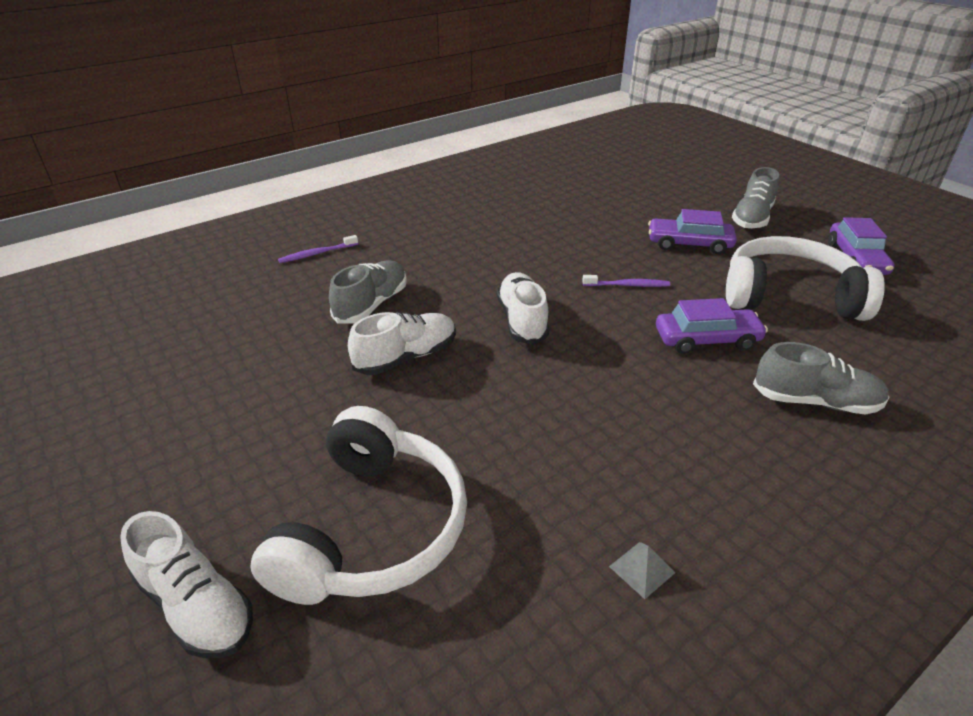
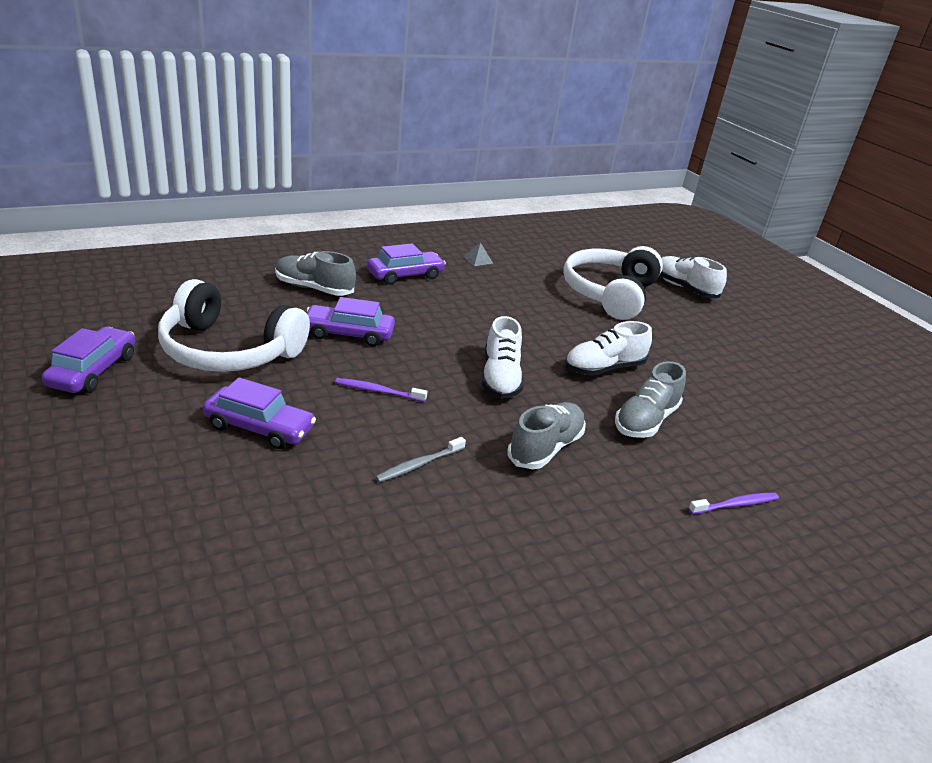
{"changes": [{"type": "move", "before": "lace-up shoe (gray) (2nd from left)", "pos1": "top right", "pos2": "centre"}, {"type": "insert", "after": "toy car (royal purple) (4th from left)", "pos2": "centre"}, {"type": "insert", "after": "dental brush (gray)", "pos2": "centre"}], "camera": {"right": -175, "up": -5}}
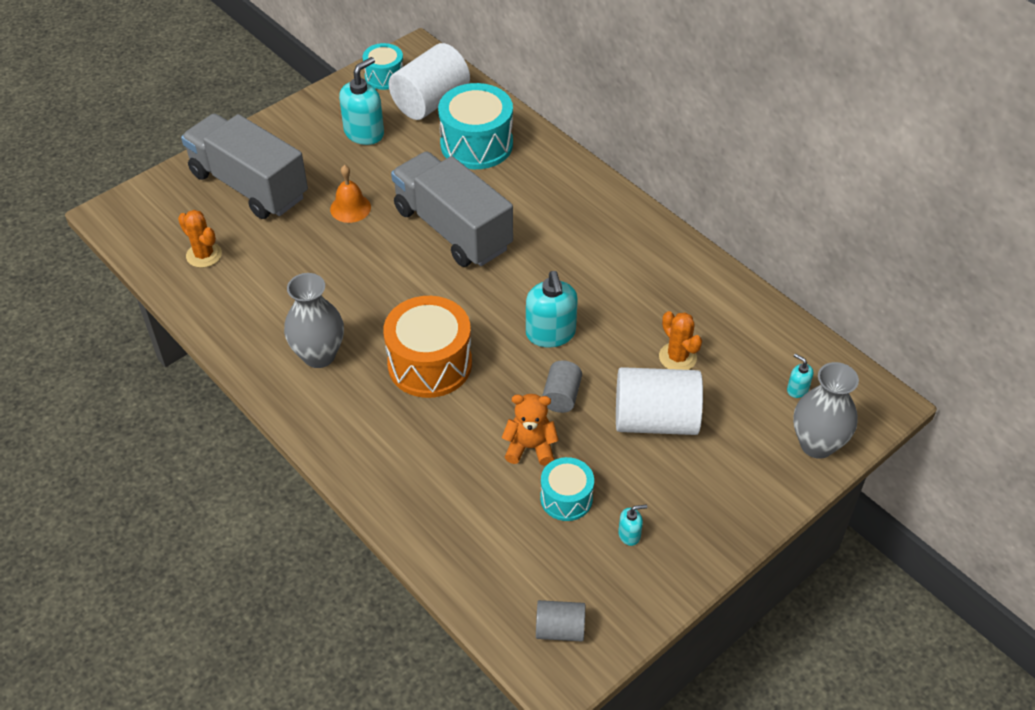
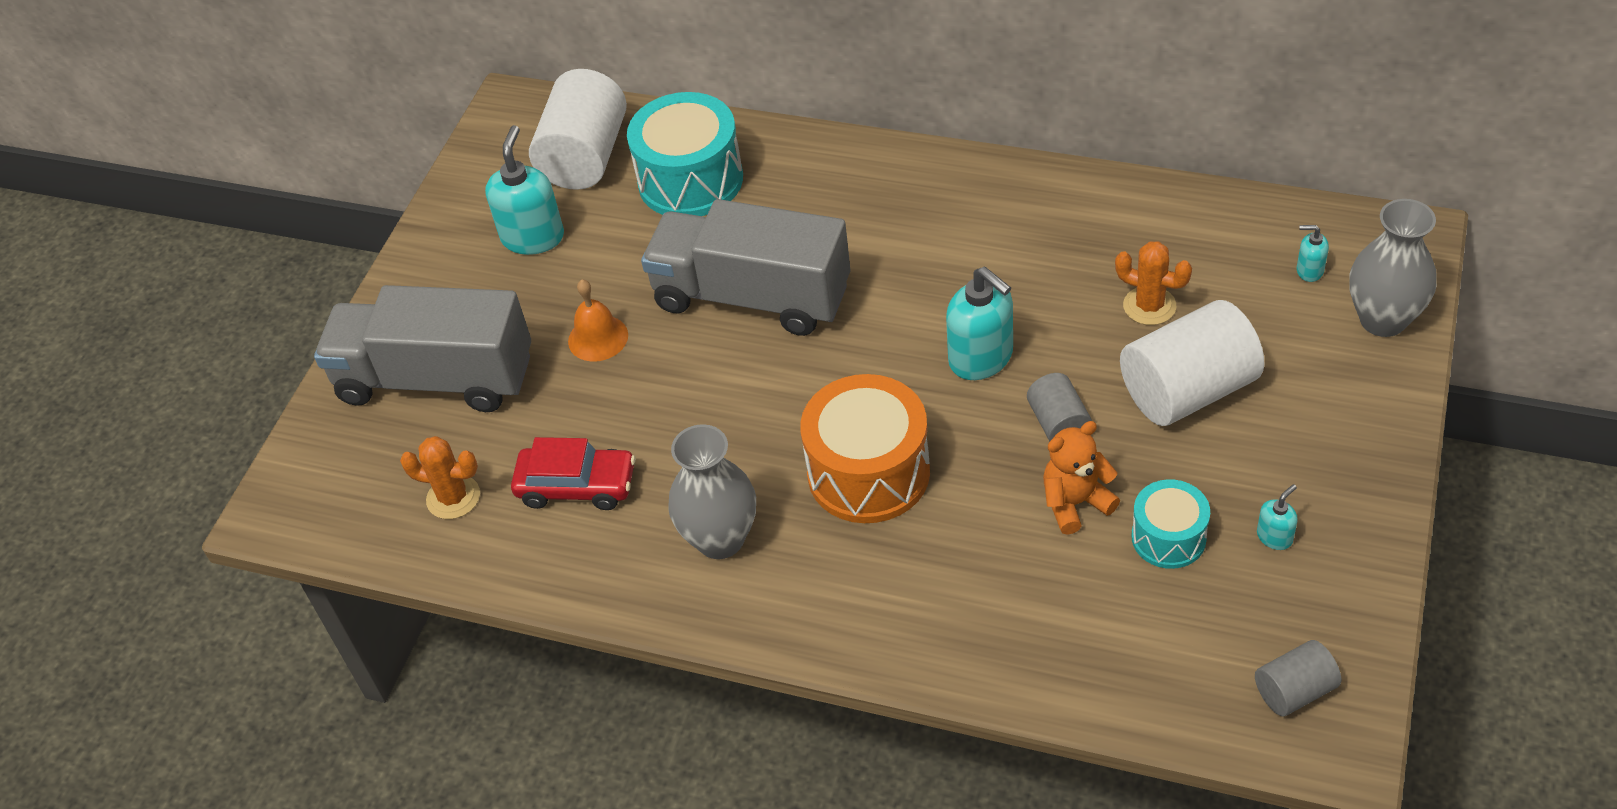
{"changes": [{"type": "delete", "before": "snare drum (turquoise) (1st from left)", "pos1": "top centre"}, {"type": "insert", "after": "toy car (red)", "pos2": "centre"}], "camera": {"right": -25, "up": 0}}
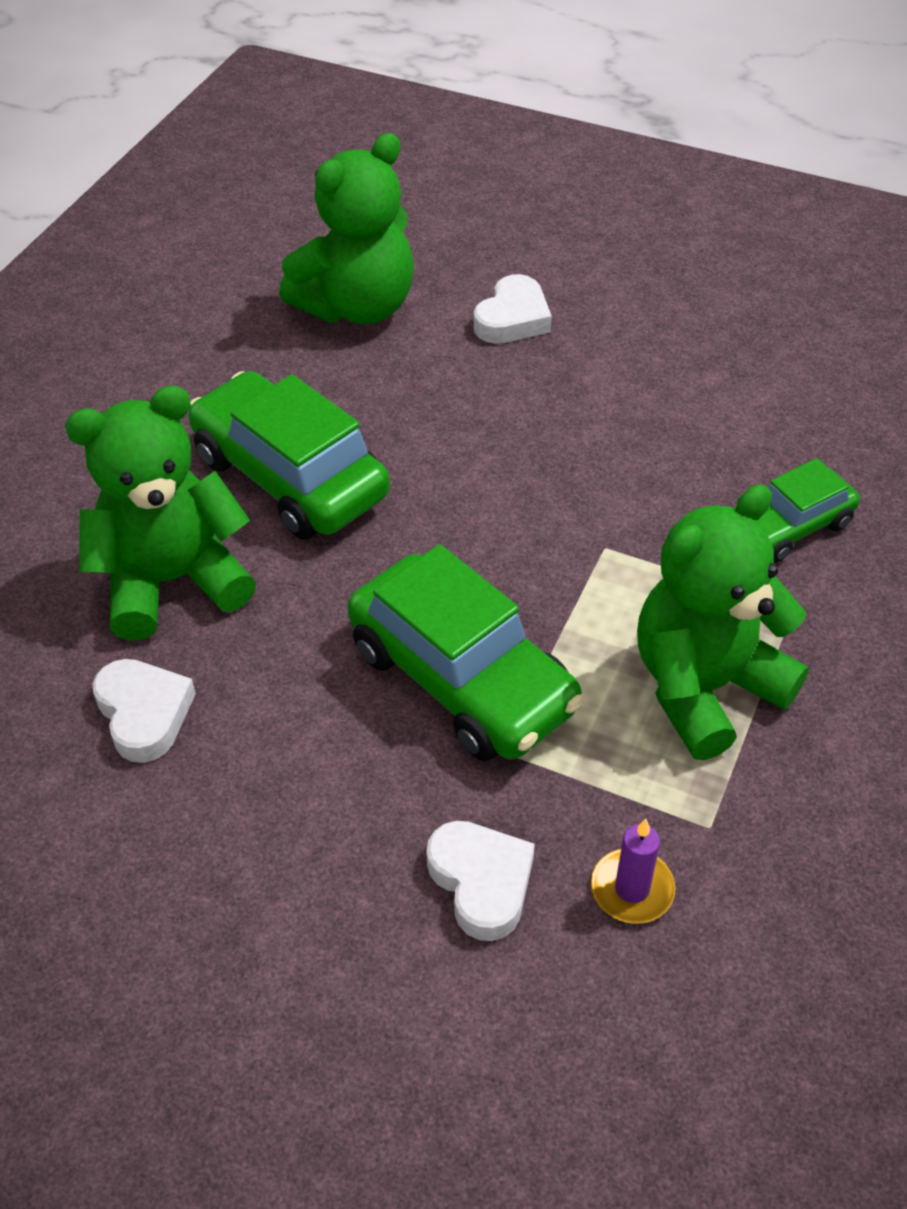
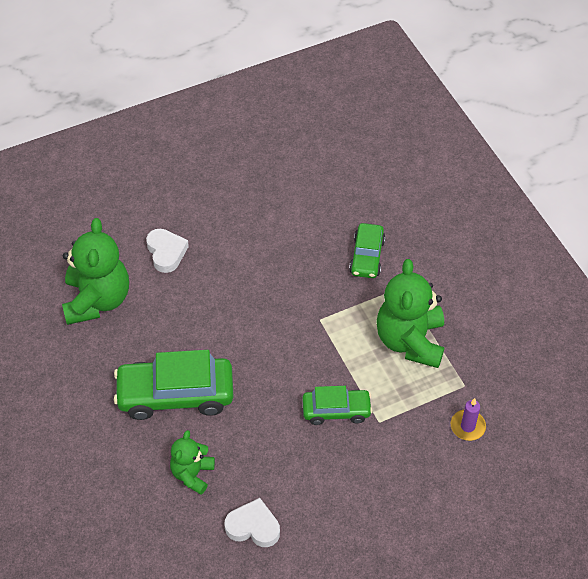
{"changes": [{"type": "resize", "before": "stuffed bear (emerald) (1st from left in the first image)", "pos1": "middle left", "pos2": "bottom left", "scale": 0.56}, {"type": "resize", "before": "toy car (emerald) (2nd from left)", "pos1": "centre", "pos2": "bottom centre", "scale": 0.58}, {"type": "delete", "before": "heart shape (pure white) (2nd from left)", "pos1": "bottom centre"}], "camera": {"right": -50, "up": 5}}
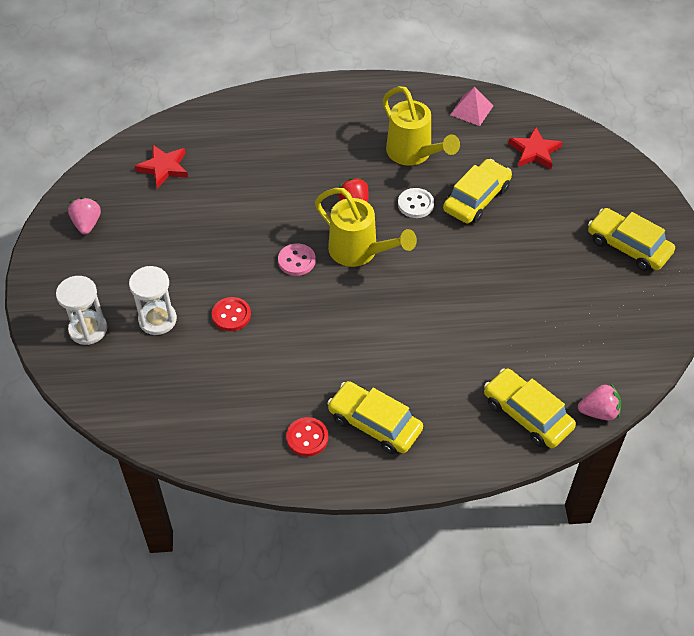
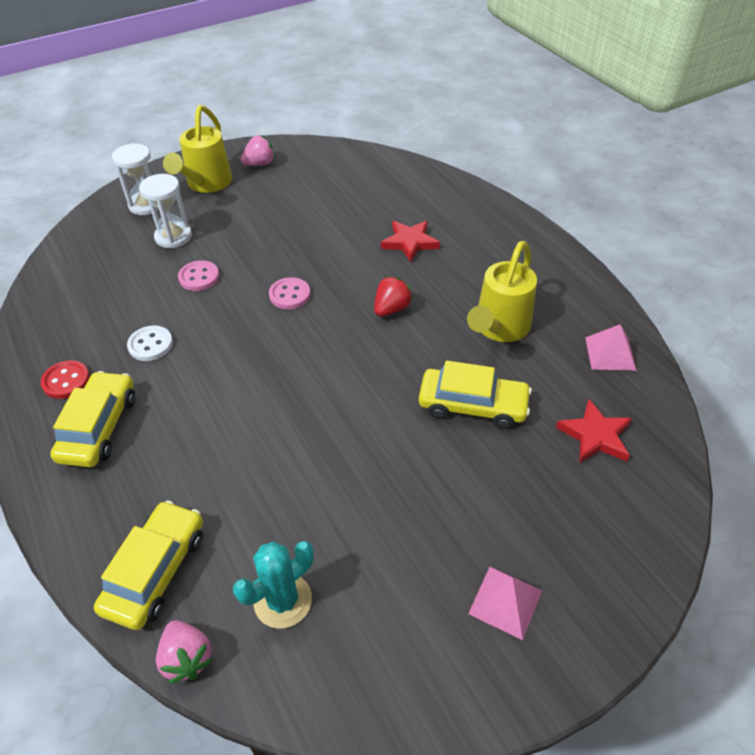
{"changes": [{"type": "move", "before": "star shape (red) (1st from left)", "pos1": "top left", "pos2": "top centre"}, {"type": "recolor", "before": "shirt button (red) (1st from left)", "after": "shirt button (rose-pink) (1st from left)", "pos1": "middle left", "pos2": "middle left"}, {"type": "move", "before": "watering can (bright yellow) (1st from left)", "pos1": "centre", "pos2": "top left"}, {"type": "move", "before": "shirt button (pure white)", "pos1": "top centre", "pos2": "middle left"}, {"type": "replace", "before": "toy car (bright yellow) (4th from left)", "after": "solid pyramid (rose-pink) (1st from left)", "pos1": "middle right", "pos2": "bottom right"}, {"type": "insert", "after": "cactus (turquoise)", "pos2": "bottom centre"}], "camera": {"right": 65, "up": -5}}
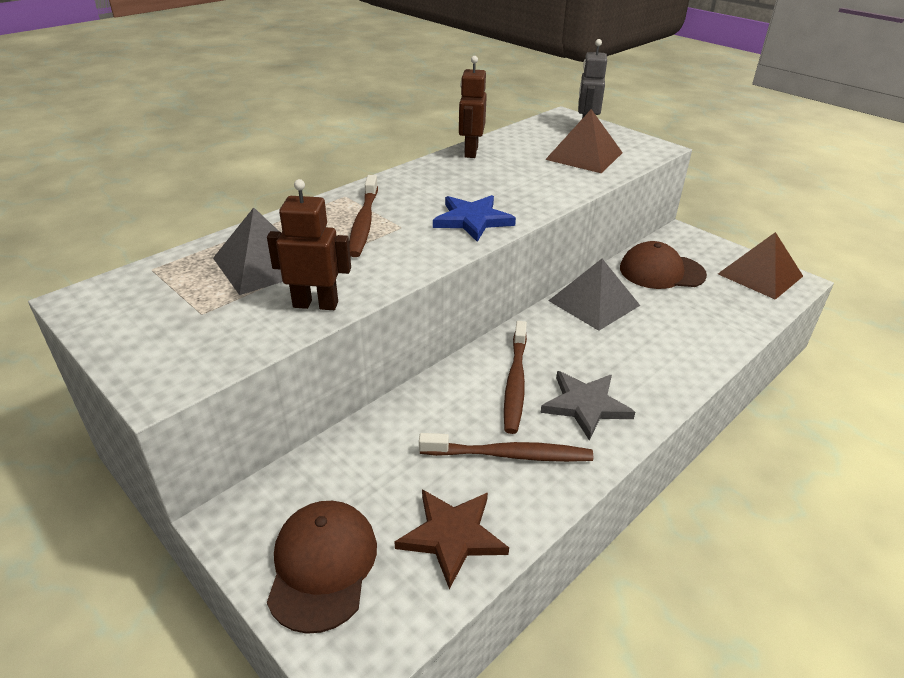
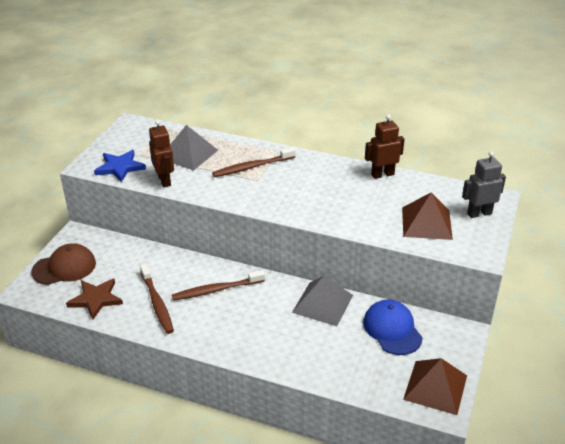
{"changes": [{"type": "move", "before": "star shape (royal blue)", "pos1": "top centre", "pos2": "middle left"}, {"type": "delete", "before": "star shape (gray)", "pos1": "centre"}, {"type": "recolor", "before": "cap (russet) (2nd from left)", "after": "cap (royal blue)", "pos1": "middle right", "pos2": "bottom right"}], "camera": {"right": 65, "up": 0}}
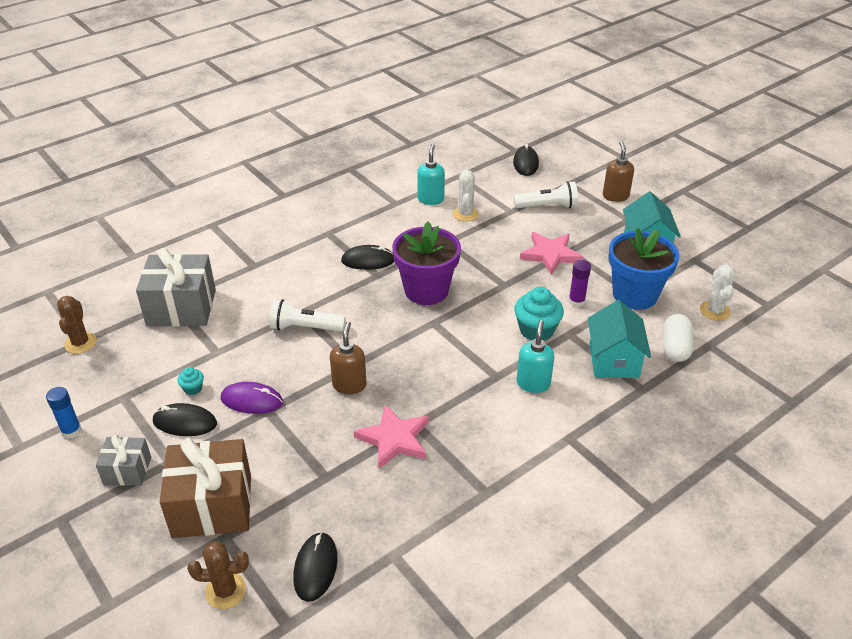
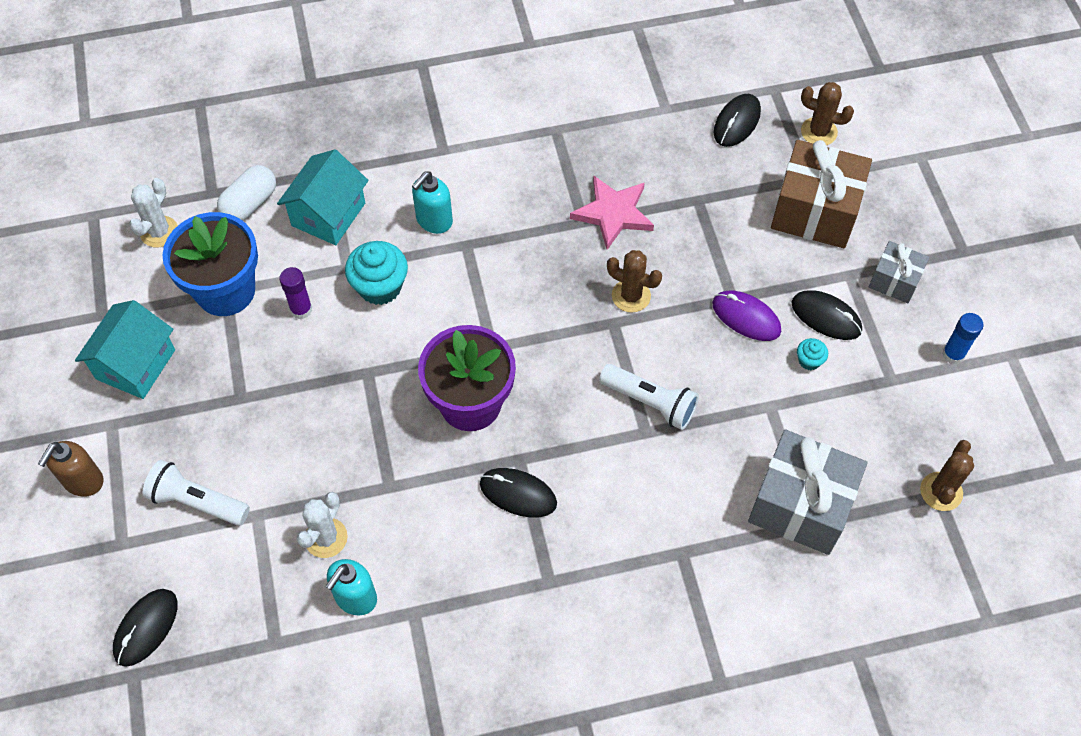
{"changes": [{"type": "replace", "before": "soap pump (russet) (1st from left)", "after": "cactus (russet) (1st from left)", "pos1": "centre", "pos2": "centre"}, {"type": "delete", "before": "star shape (rose-pink) (2nd from left)", "pos1": "centre"}], "camera": {"right": -155, "up": 20}}
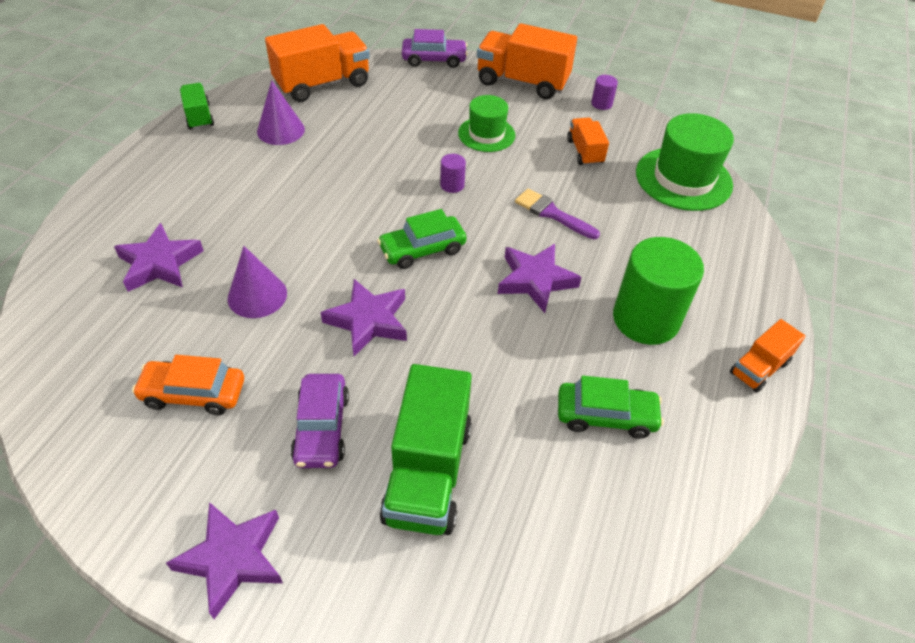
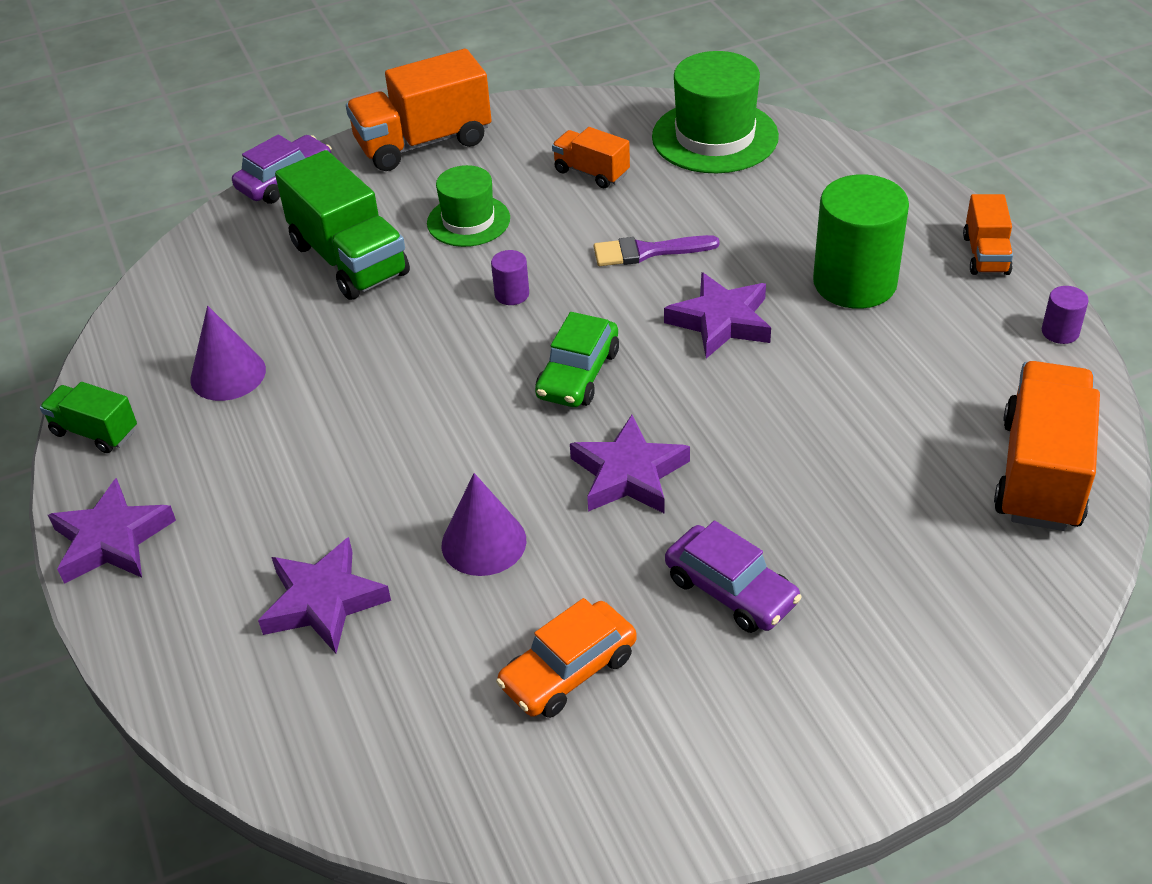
{"changes": [{"type": "move", "before": "star shape (royal purple) (2nd from left in the first image)", "after": "star shape (royal purple) (1st from left)", "pos1": "bottom left", "pos2": "middle left"}, {"type": "move", "before": "toy truck (bright orange) (1st from left in the first image)", "after": "toy truck (bright orange) (4th from left)", "pos1": "top centre", "pos2": "middle right"}, {"type": "move", "before": "toy truck (emerald) (2nd from left)", "pos1": "bottom centre", "pos2": "top left"}, {"type": "delete", "before": "toy car (emerald) (2nd from left)", "pos1": "middle right"}, {"type": "move", "before": "cylinder shape (royal purple) (2nd from left)", "pos1": "top centre", "pos2": "middle right"}], "camera": {"right": -40, "up": -5}}
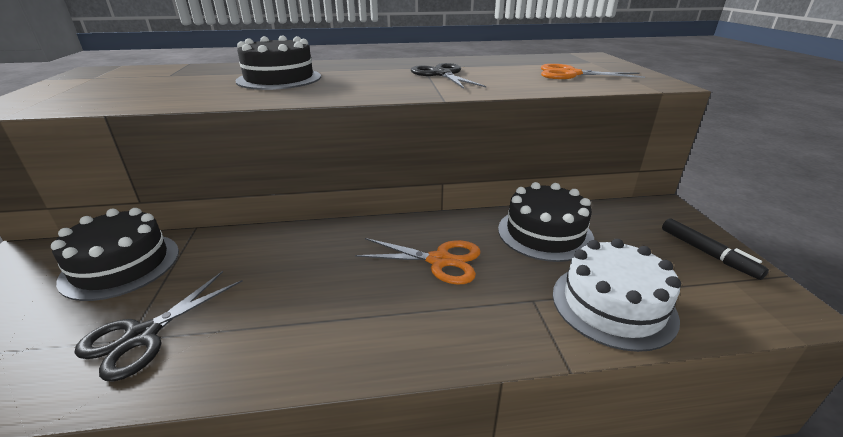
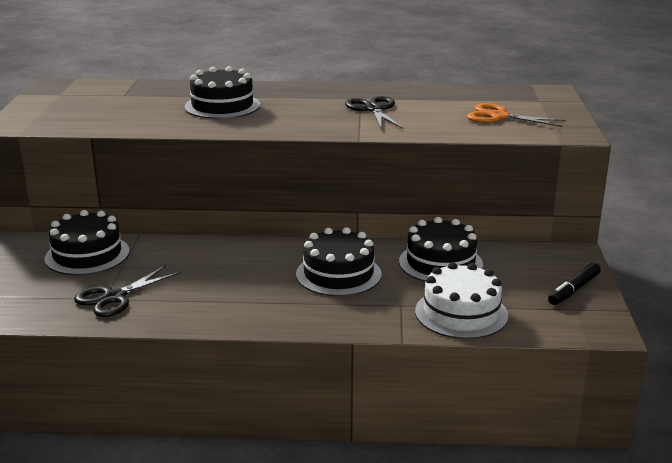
{"changes": [{"type": "replace", "before": "pair of scissors (bright orange) (1st from left)", "after": "layer cake (black) (3rd from left)", "pos1": "centre", "pos2": "centre"}, {"type": "rotate", "before": "felt pen (black)", "pos1": "middle right", "pos2": "middle right", "turn": 60}], "camera": {"right": 10, "up": -5}}
